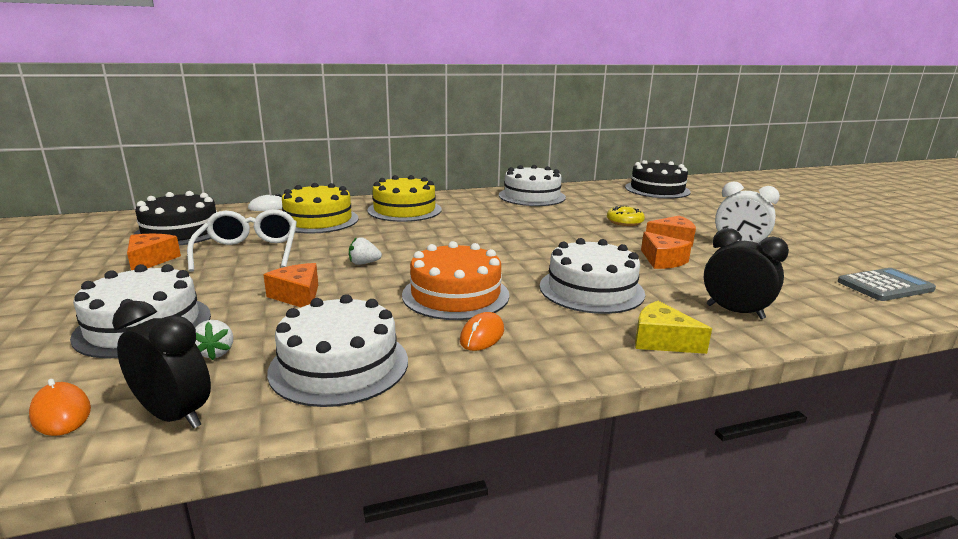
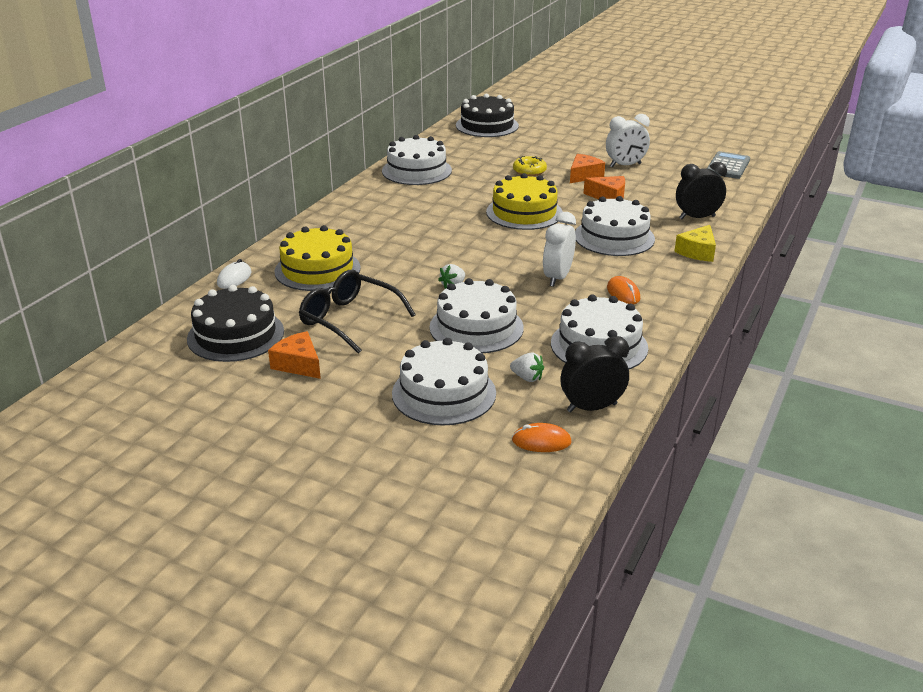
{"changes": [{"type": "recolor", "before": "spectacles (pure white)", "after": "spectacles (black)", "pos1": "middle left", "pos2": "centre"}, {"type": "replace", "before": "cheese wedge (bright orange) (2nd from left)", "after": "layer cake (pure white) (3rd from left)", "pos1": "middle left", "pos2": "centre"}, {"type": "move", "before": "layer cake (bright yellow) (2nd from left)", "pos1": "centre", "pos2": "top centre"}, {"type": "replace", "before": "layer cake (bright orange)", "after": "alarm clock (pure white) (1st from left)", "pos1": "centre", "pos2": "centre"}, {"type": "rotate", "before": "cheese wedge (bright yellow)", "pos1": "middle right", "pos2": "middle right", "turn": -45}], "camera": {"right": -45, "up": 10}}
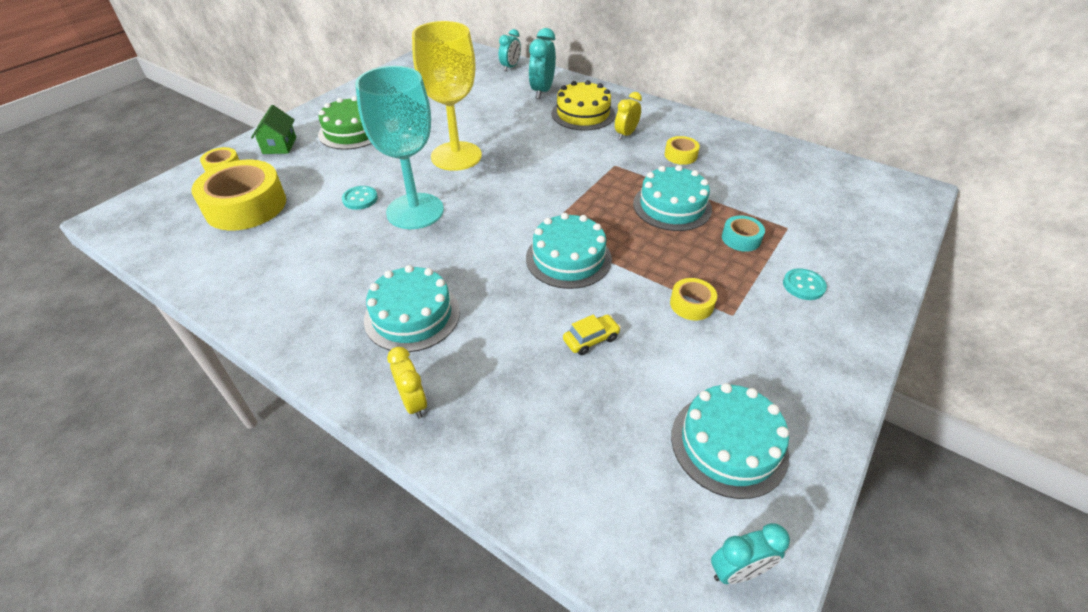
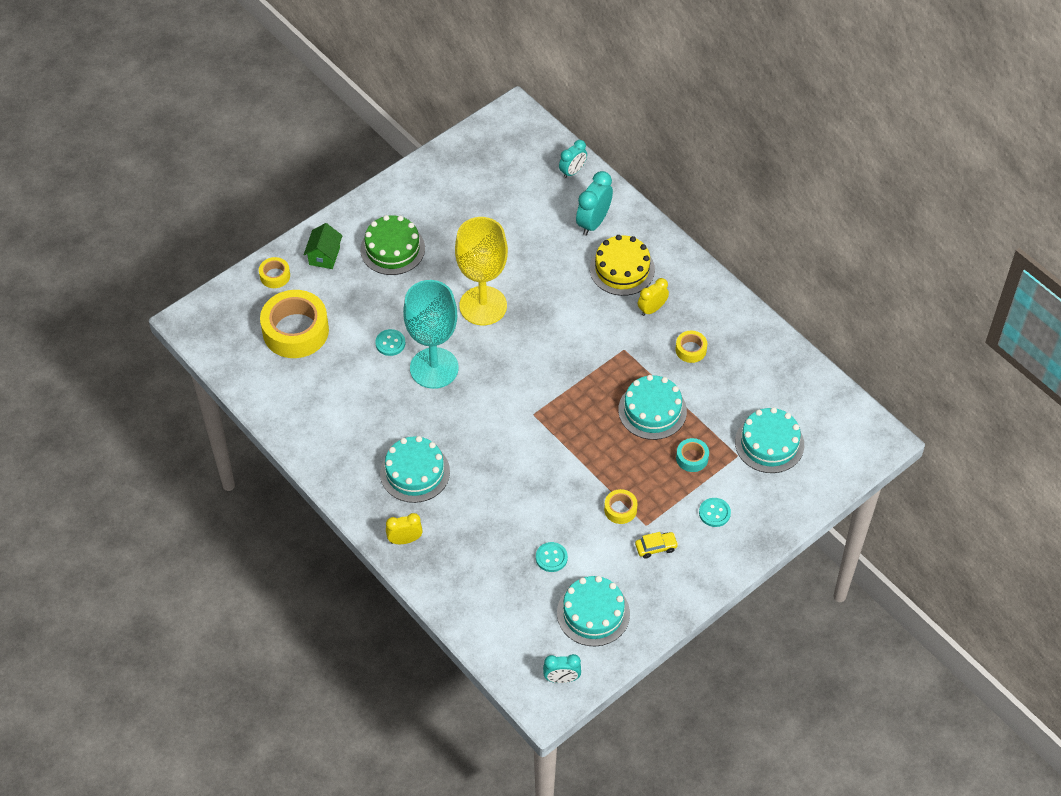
{"changes": [{"type": "rotate", "before": "alarm clock (bright yellow) (1st from left)", "pos1": "centre", "pos2": "centre", "turn": -90}, {"type": "move", "before": "layer cake (turquoise) (2nd from left in the first image)", "after": "layer cake (turquoise) (4th from left)", "pos1": "centre", "pos2": "middle right"}, {"type": "move", "before": "toy car (bright yellow)", "pos1": "centre", "pos2": "bottom centre"}, {"type": "insert", "after": "shirt button (turquoise) (2nd from left)", "pos2": "bottom centre"}], "camera": {"right": 15, "up": 10}}
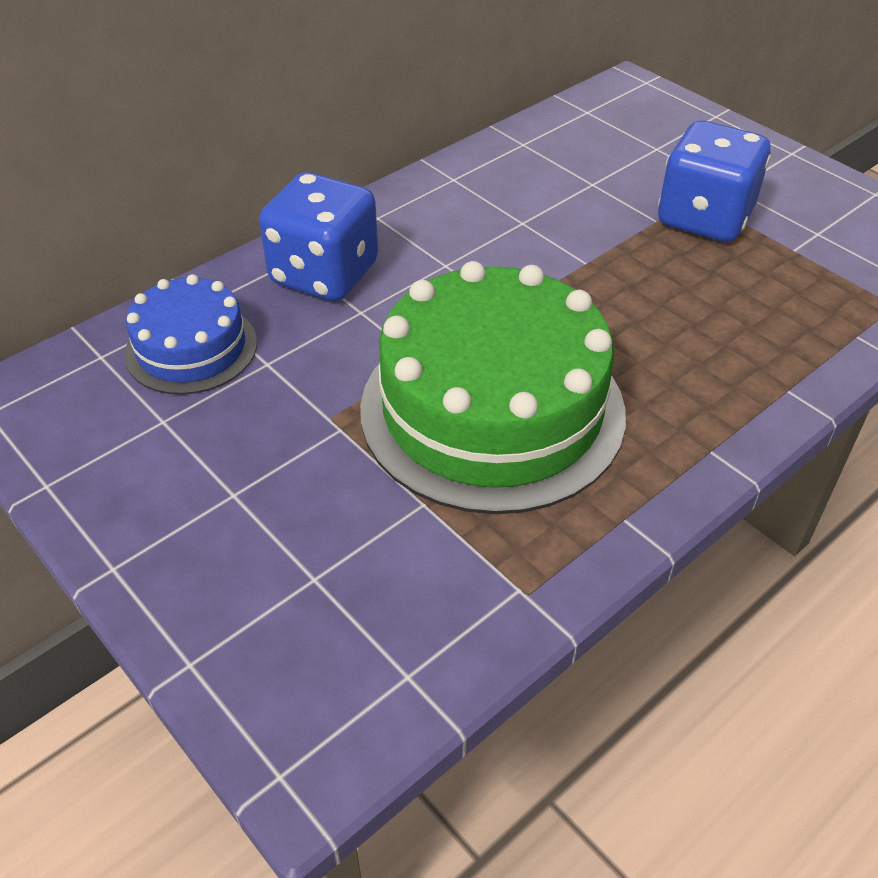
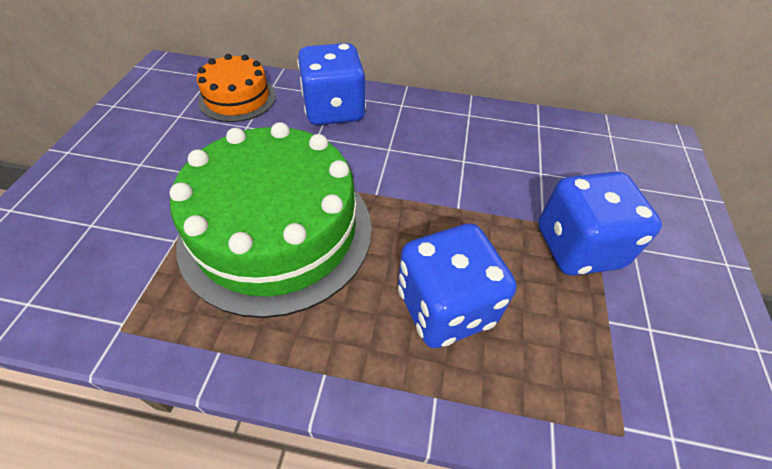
{"changes": [{"type": "recolor", "before": "layer cake (royal blue)", "after": "layer cake (bright orange)", "pos1": "middle left", "pos2": "top left"}, {"type": "insert", "after": "dice (royal blue) (2nd from left)", "pos2": "centre"}], "camera": {"right": 50, "up": 5}}
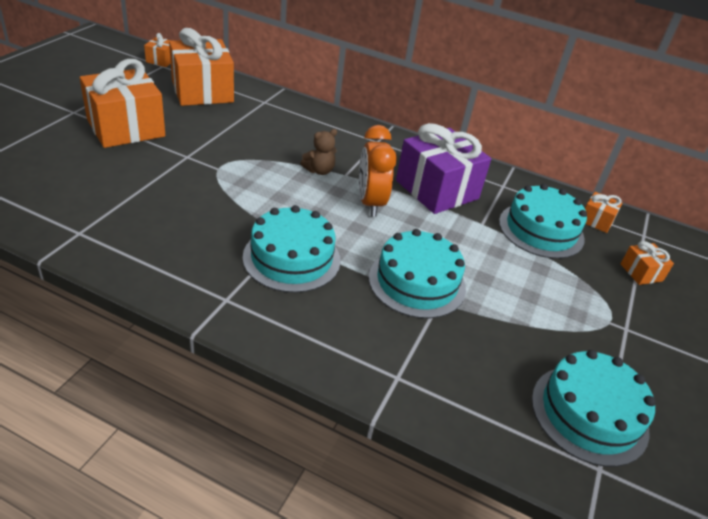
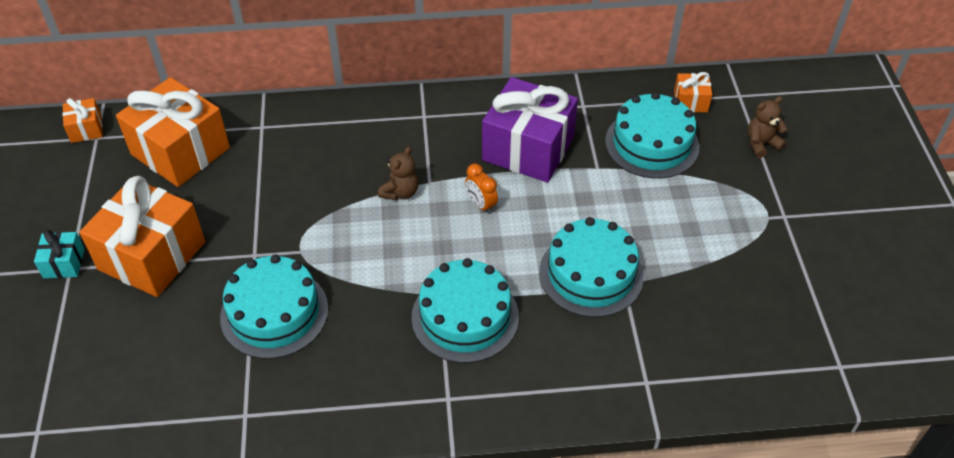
{"changes": [{"type": "resize", "before": "alarm clock (bright orange)", "pos1": "top centre", "pos2": "centre", "scale": 0.54}, {"type": "move", "before": "layer cake (turquoise) (4th from left in the first image)", "after": "layer cake (turquoise) (1st from left)", "pos1": "bottom right", "pos2": "bottom left"}, {"type": "replace", "before": "wrapped gift (bright orange) (5th from left)", "after": "stuffed bear (russet) (2nd from left)", "pos1": "middle right", "pos2": "top right"}, {"type": "insert", "after": "wrapped gift (turquoise)", "pos2": "middle left"}], "camera": {"right": -25, "up": 10}}
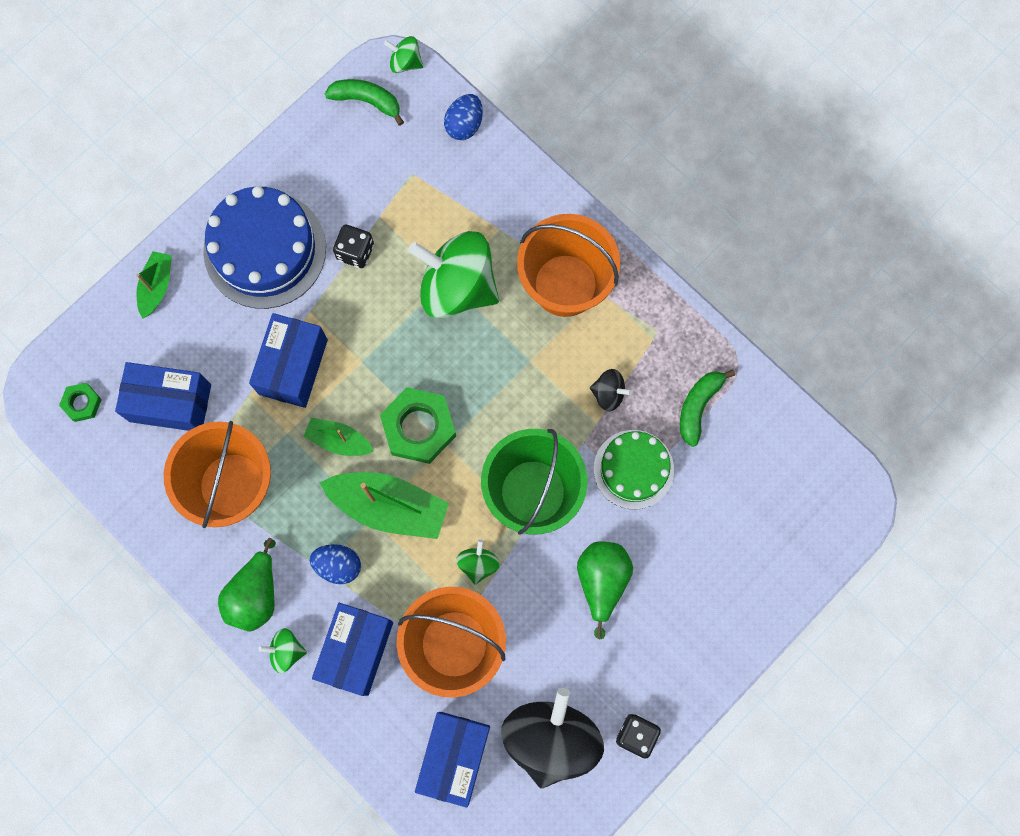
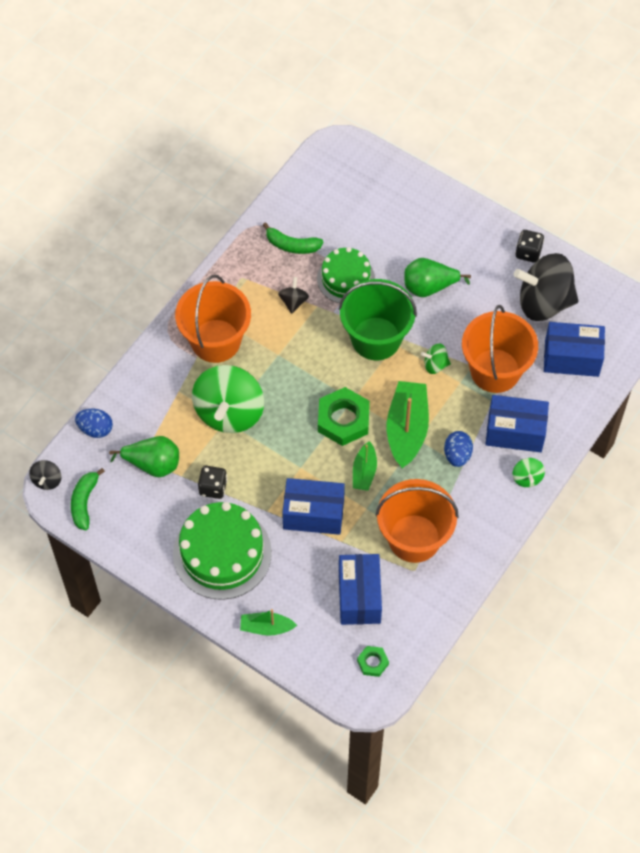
{"changes": [{"type": "recolor", "before": "layer cake (royal blue)", "after": "layer cake (emerald) (1st from left)", "pos1": "top left", "pos2": "centre"}, {"type": "move", "before": "pear (emerald) (1st from left)", "pos1": "bottom left", "pos2": "middle left"}, {"type": "recolor", "before": "whirligig (emerald) (2nd from left)", "after": "whirligig (black) (1st from left)", "pos1": "top centre", "pos2": "middle left"}], "camera": {"right": -100, "up": -15}}
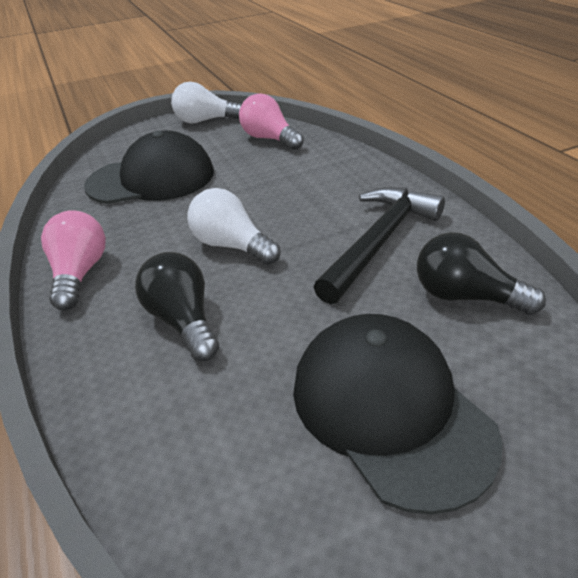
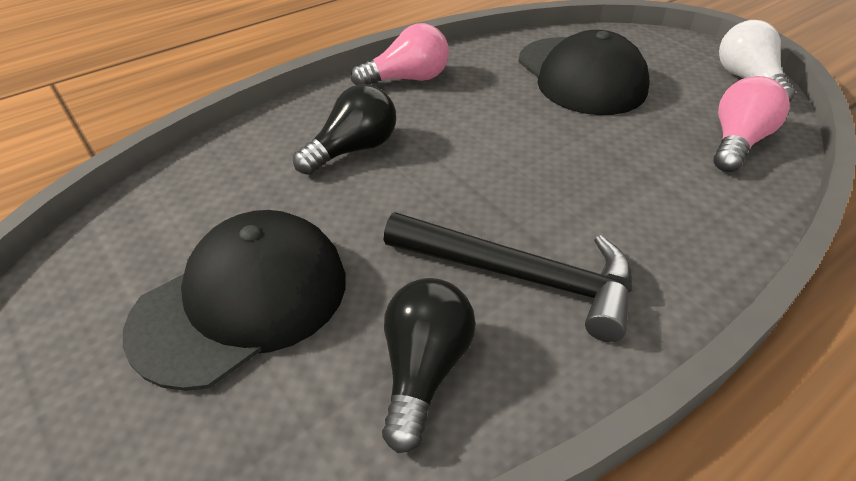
{"changes": [{"type": "delete", "before": "lightbulb (pure white) (2nd from left)", "pos1": "centre"}], "camera": {"right": 75, "up": 5}}
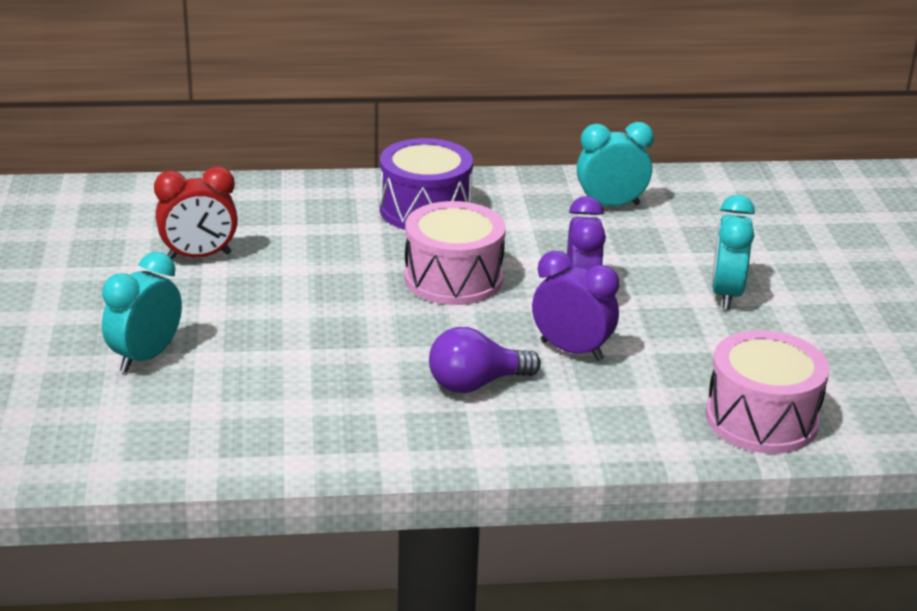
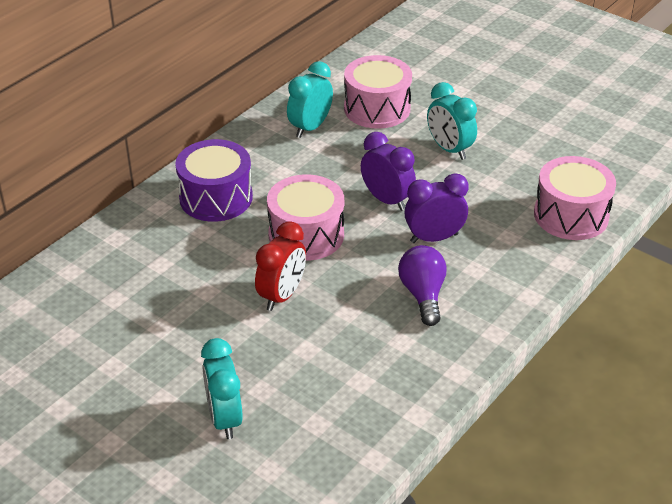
{"changes": [{"type": "move", "before": "alarm clock (red)", "pos1": "middle left", "pos2": "centre"}, {"type": "rotate", "before": "lightbulb (royal purple)", "pos1": "centre", "pos2": "centre", "turn": 150}, {"type": "insert", "after": "snare drum (rose-pink) (2nd from left)", "pos2": "top centre"}], "camera": {"right": -45, "up": 10}}
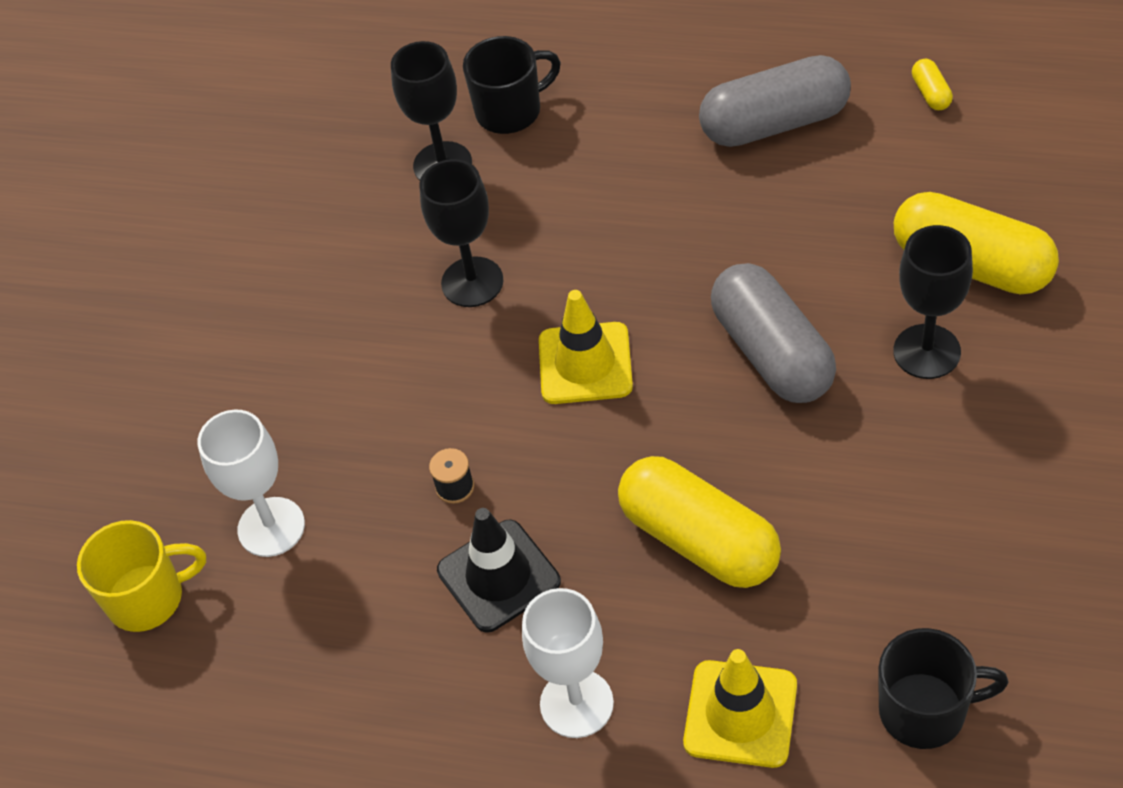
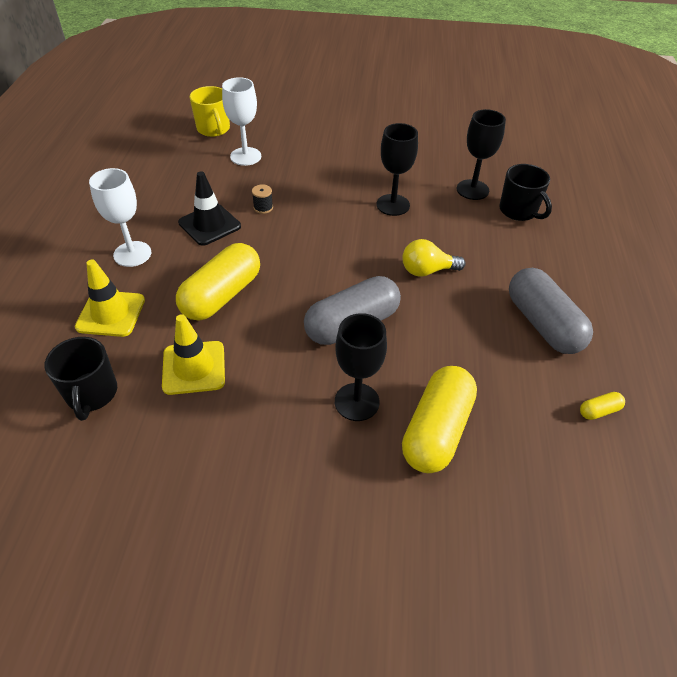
{"changes": [{"type": "move", "before": "traffic cone (bright yellow) (1st from left in the first image)", "after": "traffic cone (bright yellow) (2nd from left)", "pos1": "centre", "pos2": "middle left"}, {"type": "insert", "after": "lightbulb (bright yellow)", "pos2": "centre"}], "camera": {"right": 75, "up": -5}}
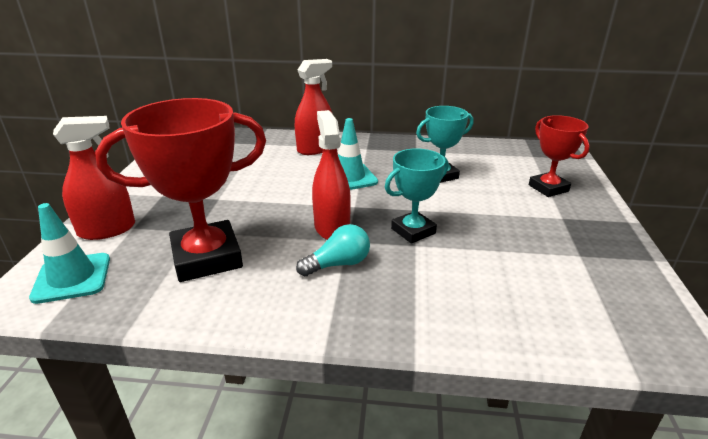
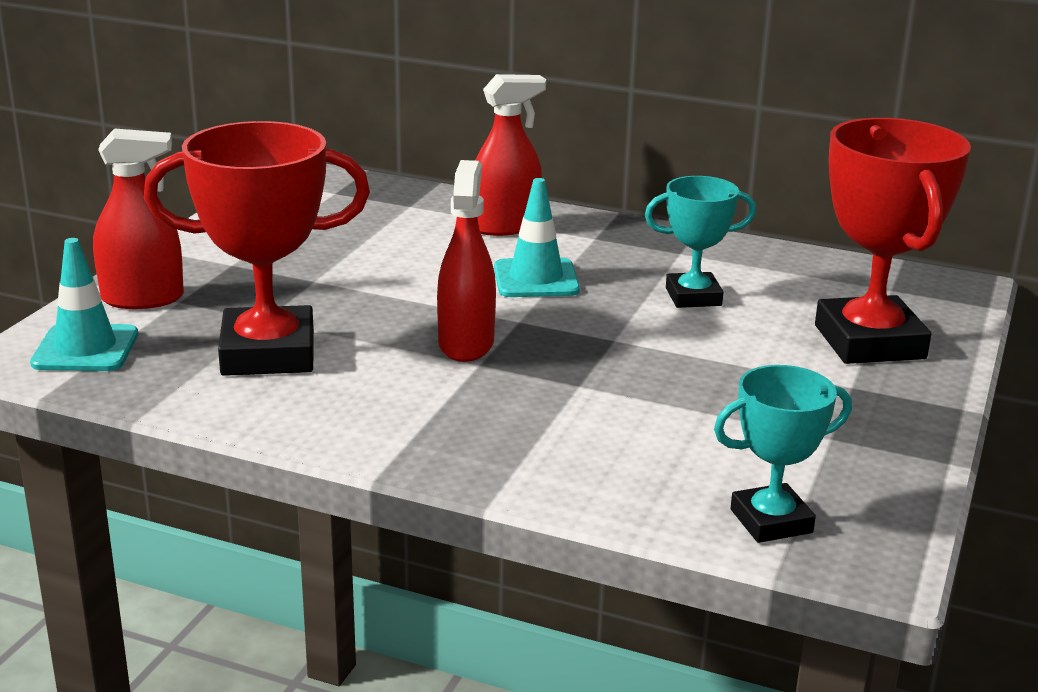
{"changes": [{"type": "delete", "before": "lightbulb (turquoise)", "pos1": "centre"}, {"type": "move", "before": "prize cup (turquoise) (1st from left in the first image)", "after": "prize cup (turquoise) (2nd from left)", "pos1": "centre", "pos2": "middle right"}, {"type": "resize", "before": "prize cup (red) (2nd from left)", "pos1": "middle right", "pos2": "middle right", "scale": 1.73}], "camera": {"right": 15, "up": -5}}
